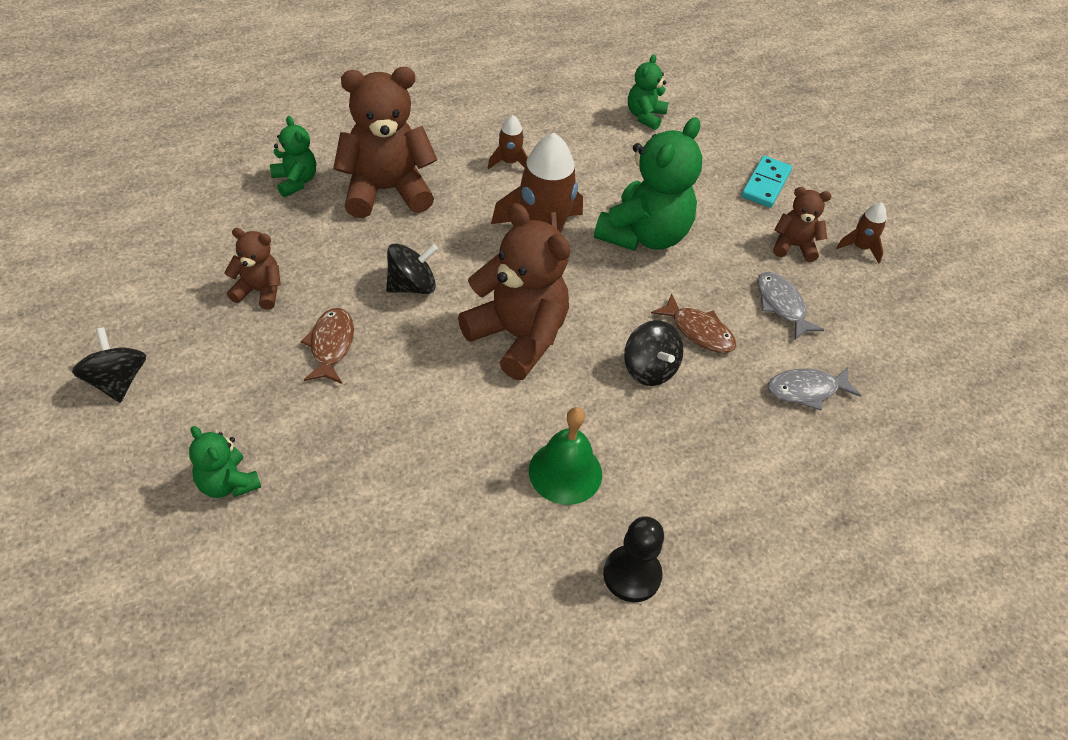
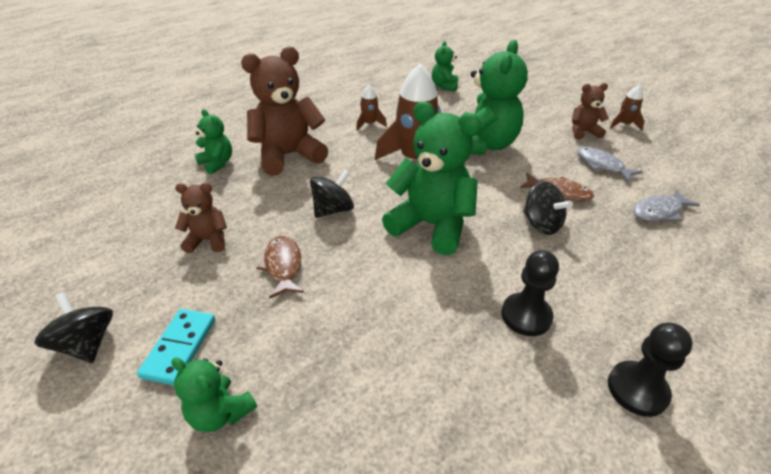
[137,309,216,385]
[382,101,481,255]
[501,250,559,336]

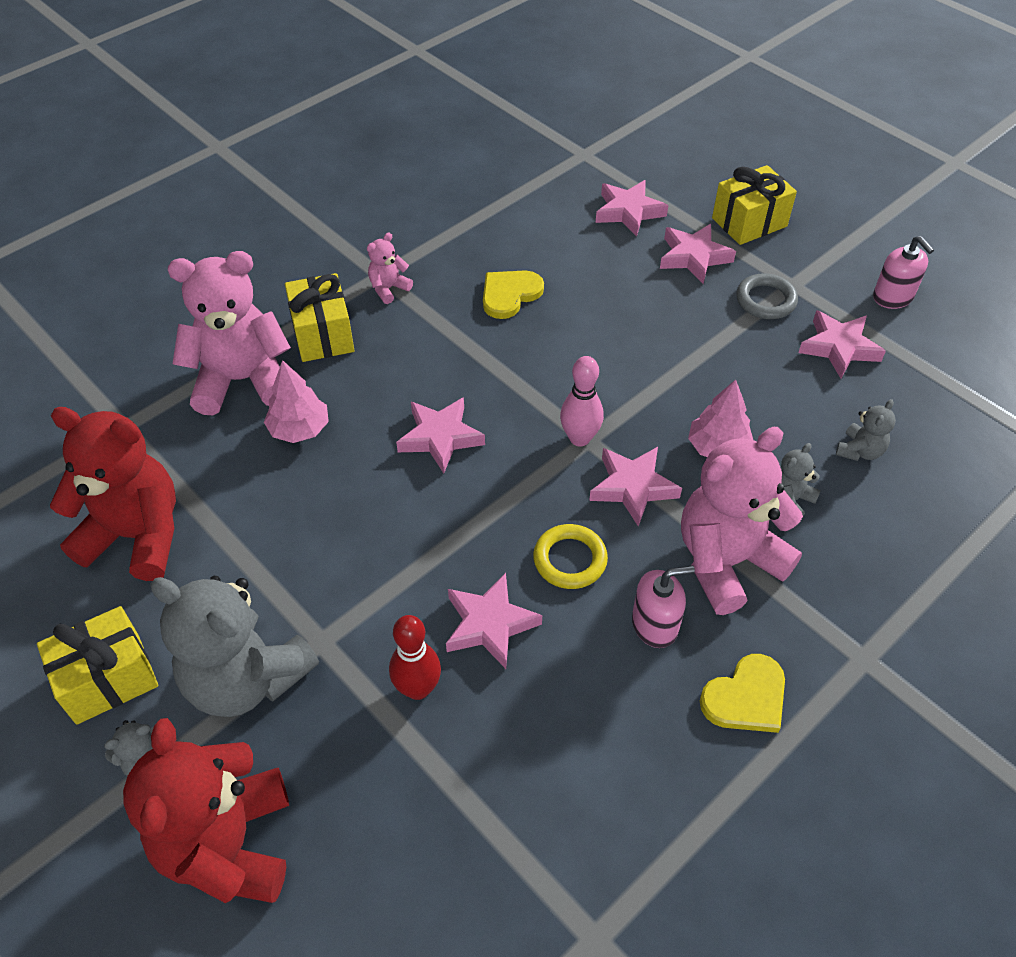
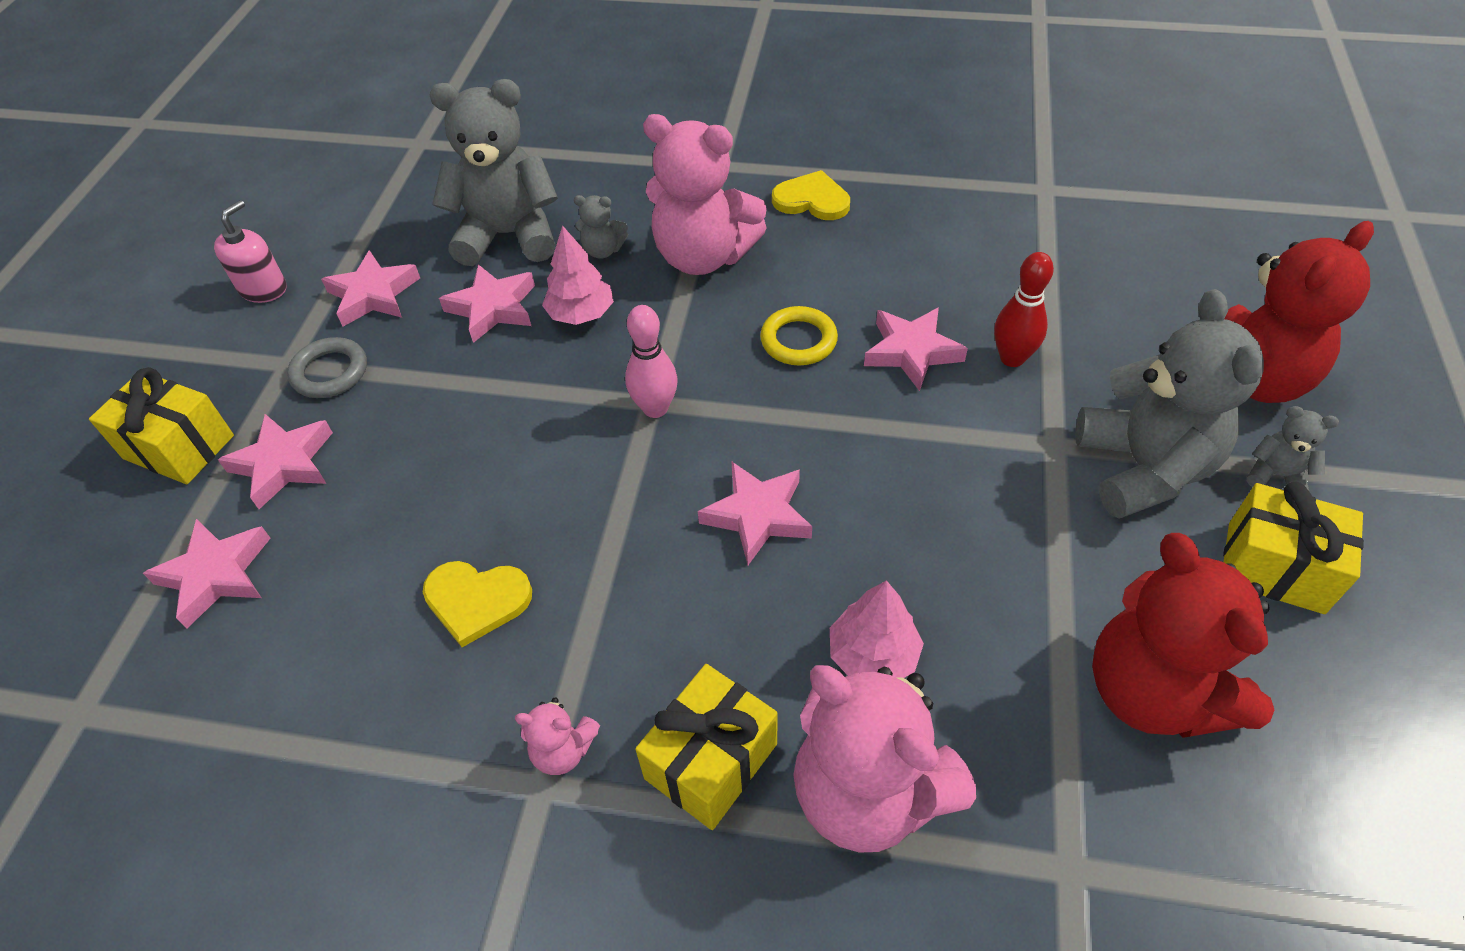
[430,79,558,266]
[439,264,535,343]
[632,565,695,648] (first image)

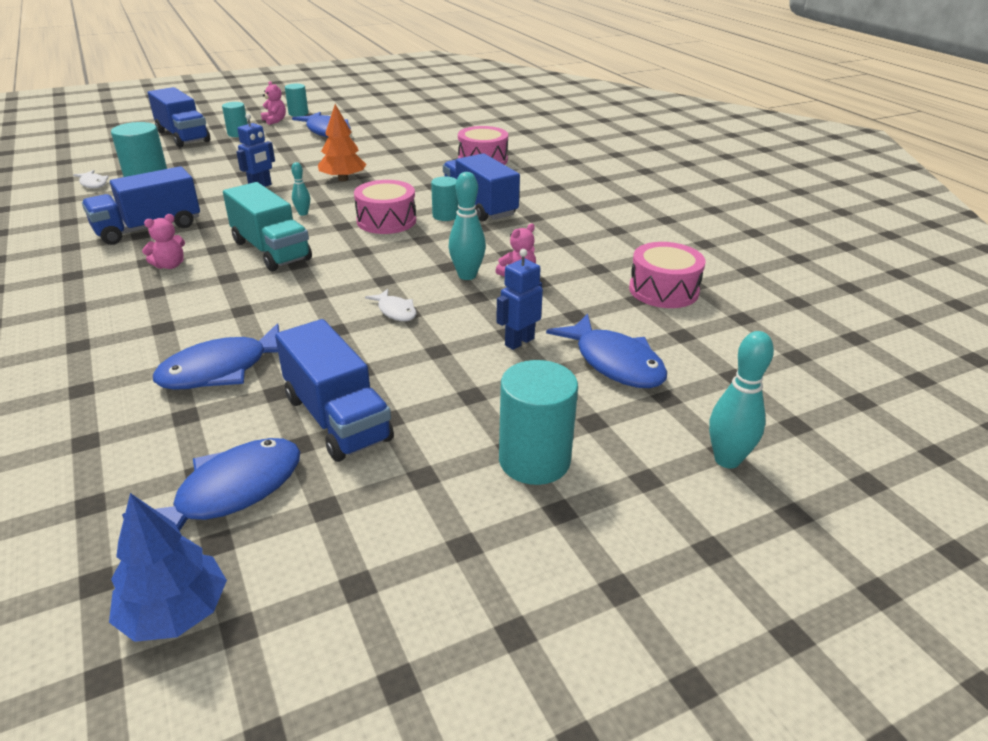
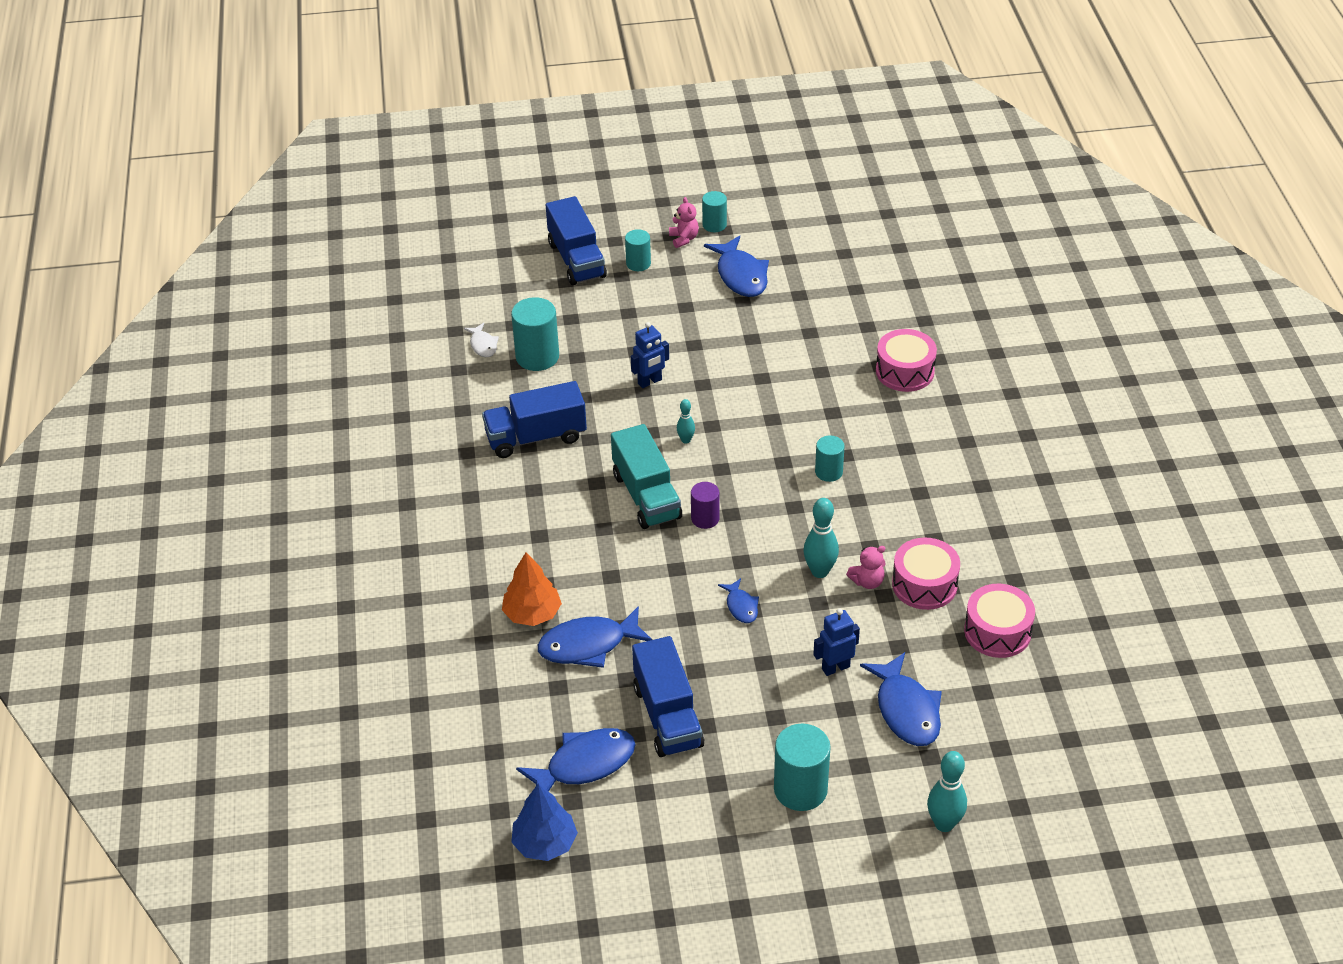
[502,552,562,626]
[691,482,720,529]
[718,578,759,623]
[892,537,960,610]
[142,214,185,269] (first image)
[443,153,520,222] (first image)

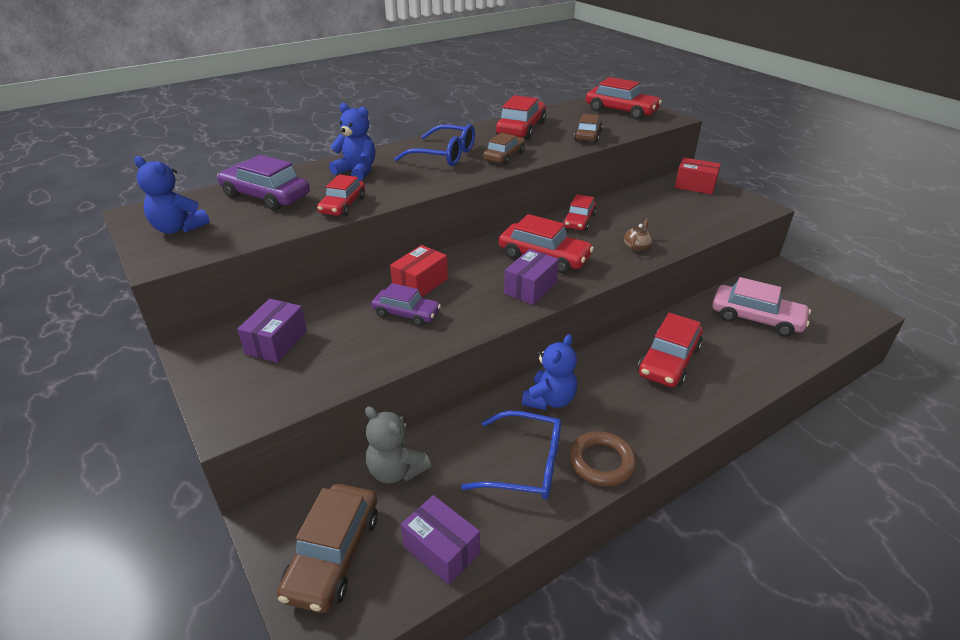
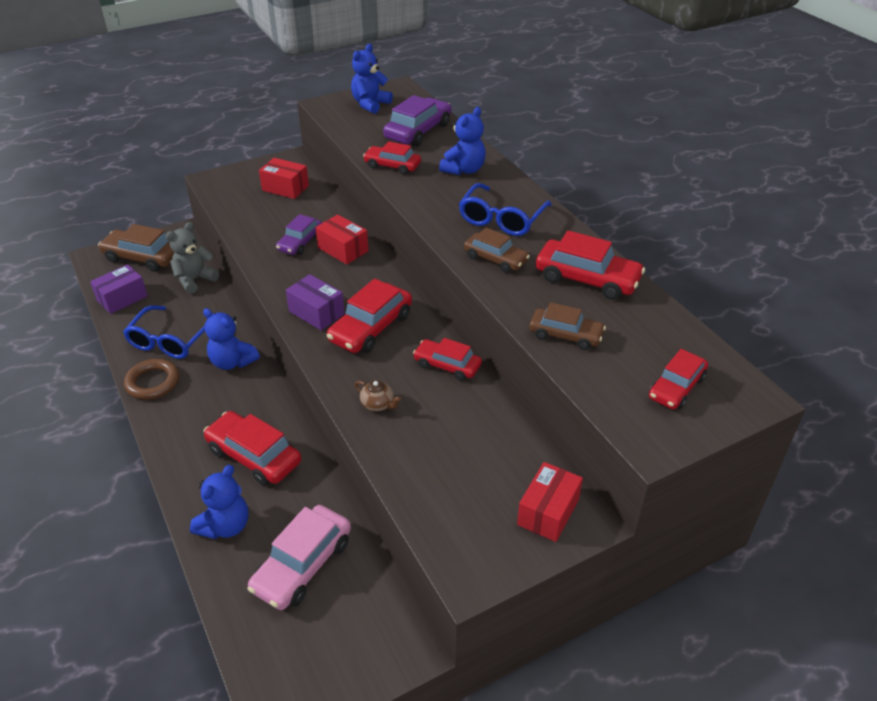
[190,465,249,539]
[259,158,309,199]
[649,349,708,409]

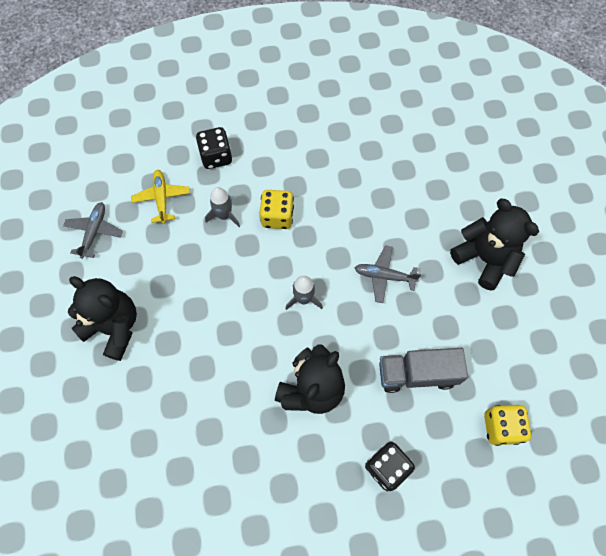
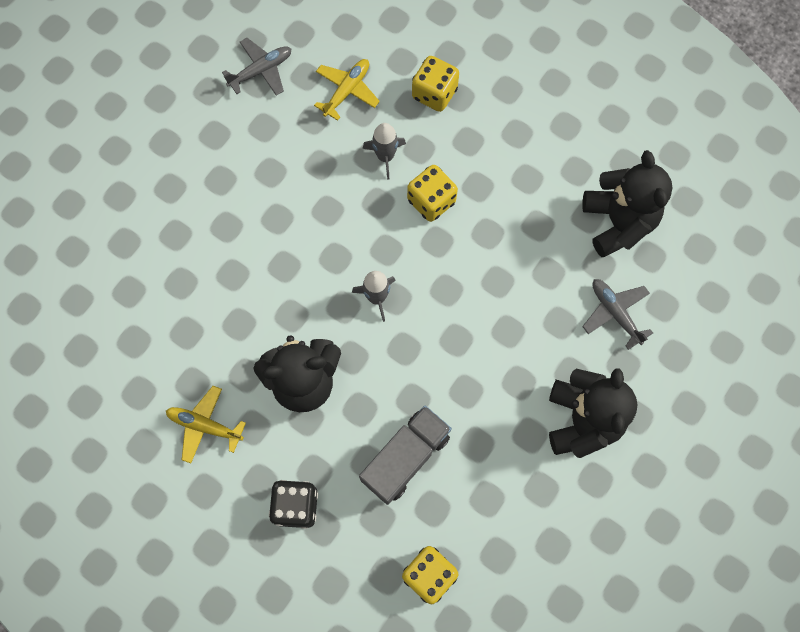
[166,386,246,463]
[359,406,452,505]
[412,56,459,112]
[582,150,673,257]
[582,279,653,350]

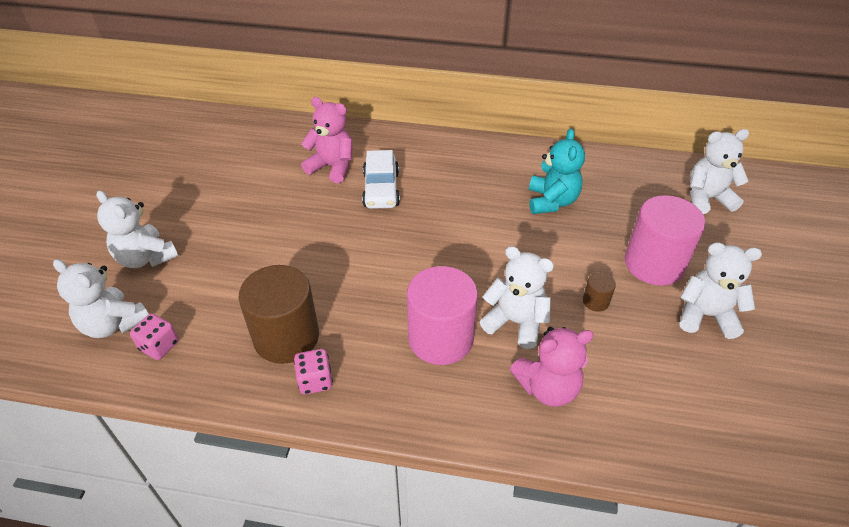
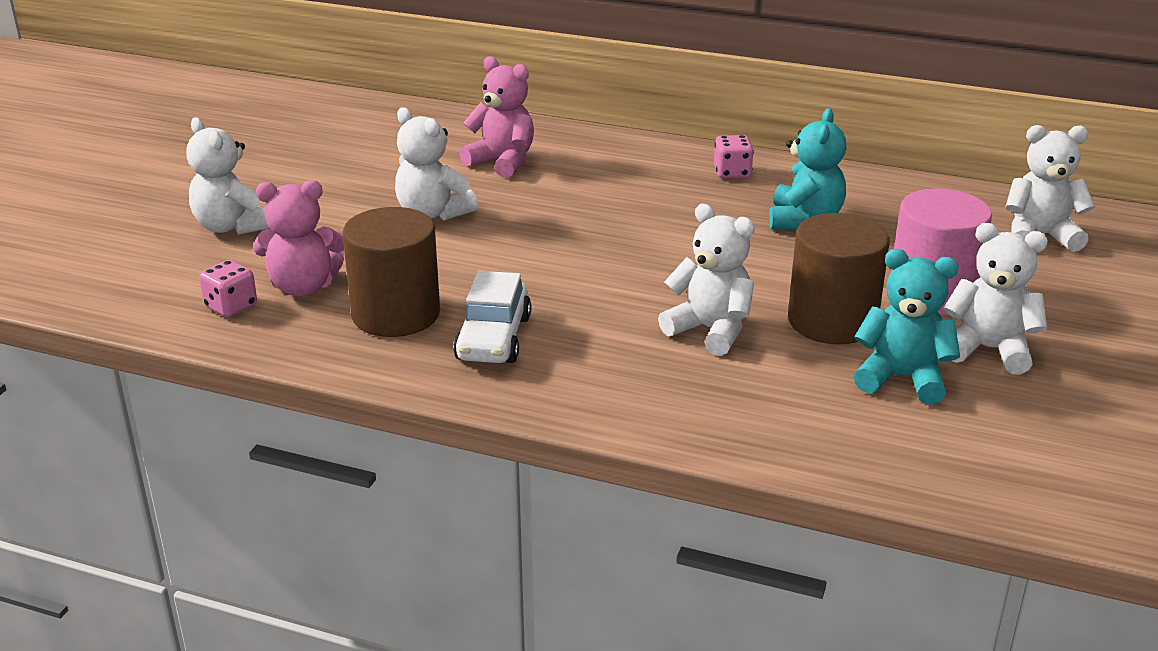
[253,180,344,296]
[395,107,478,220]
[453,271,531,363]
[714,135,754,178]
[788,213,890,344]
[854,249,960,405]
[407,266,478,365] (first image)

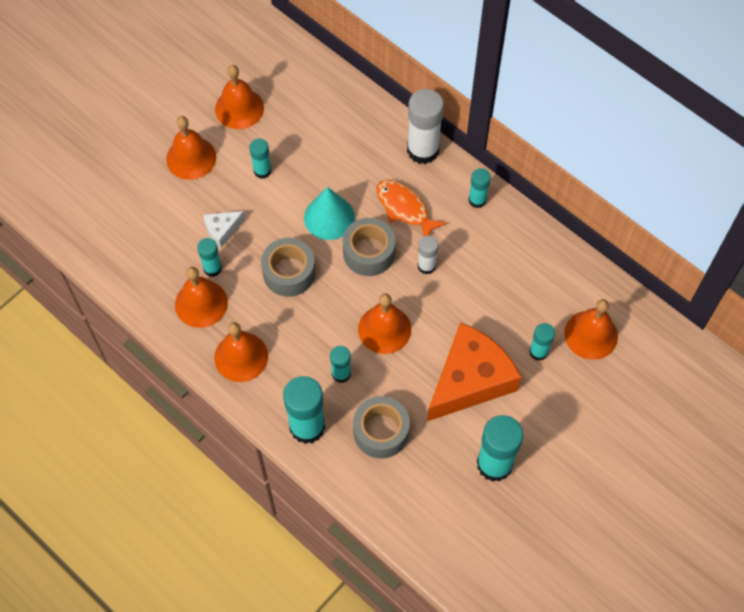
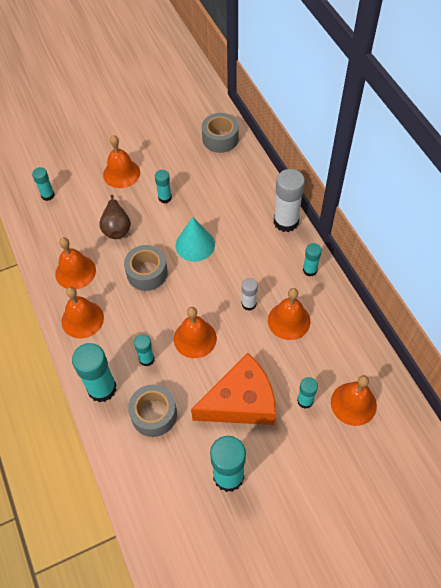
[32,167,55,201]
[99,195,131,239]
[202,113,239,153]
[268,288,310,340]
[377,180,447,236] (first image)

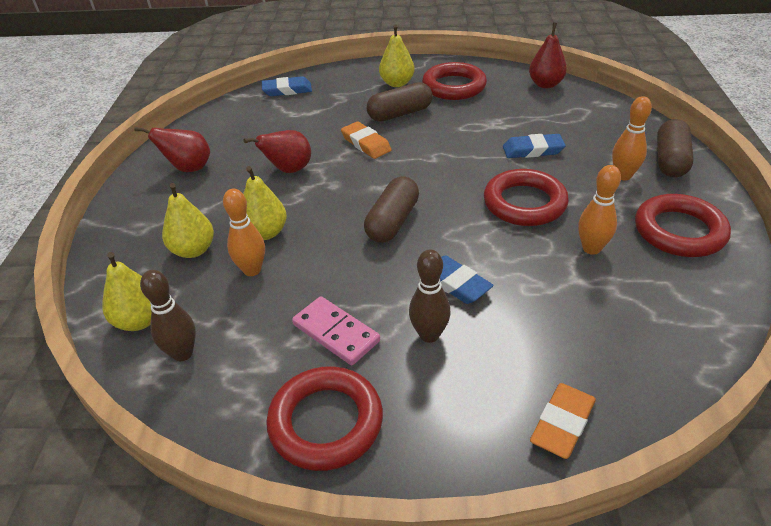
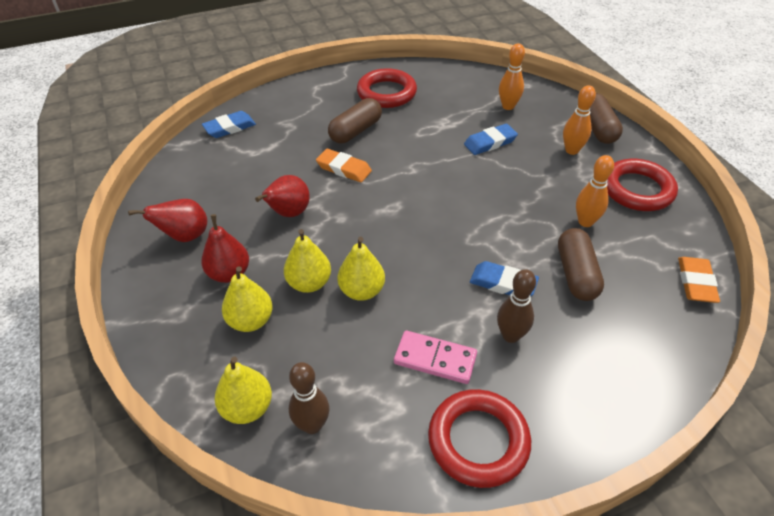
[201,214,249,283]
[337,237,385,301]
[499,43,525,110]
[558,228,604,301]
[678,257,720,303]
[484,169,569,226] (first image)

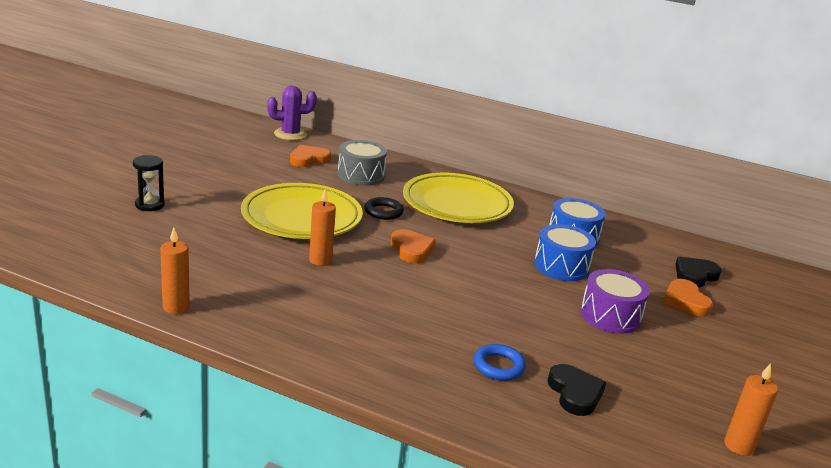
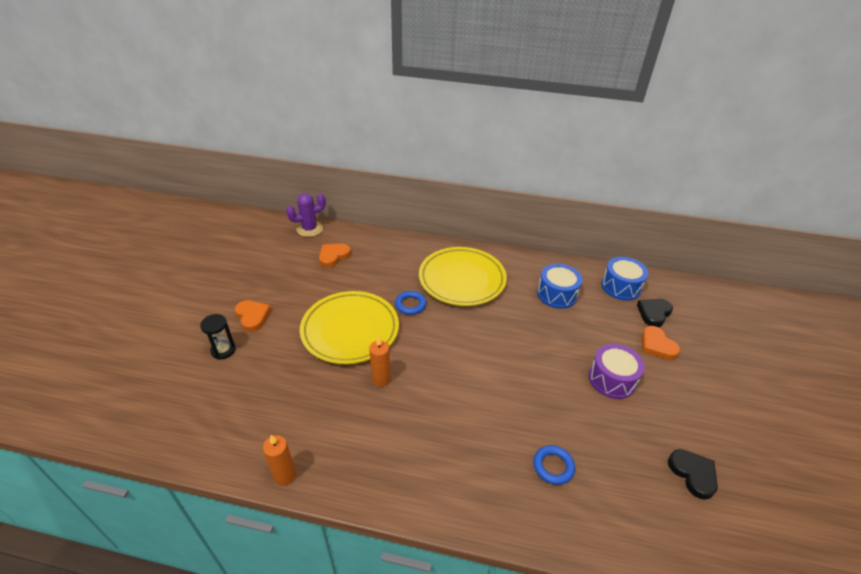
[235,300,271,332]
[395,291,426,315]
[601,257,648,301]
[668,449,718,500]
[338,140,387,186] (first image)
[724,363,778,456] (first image)

